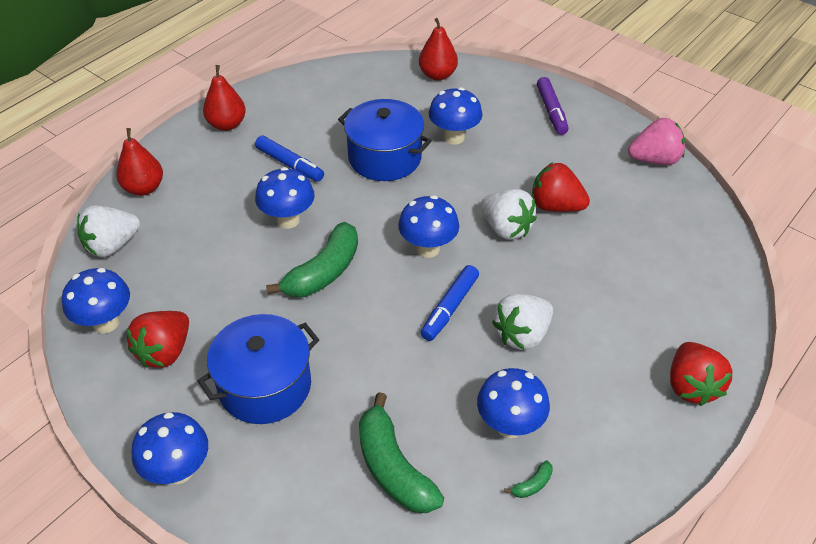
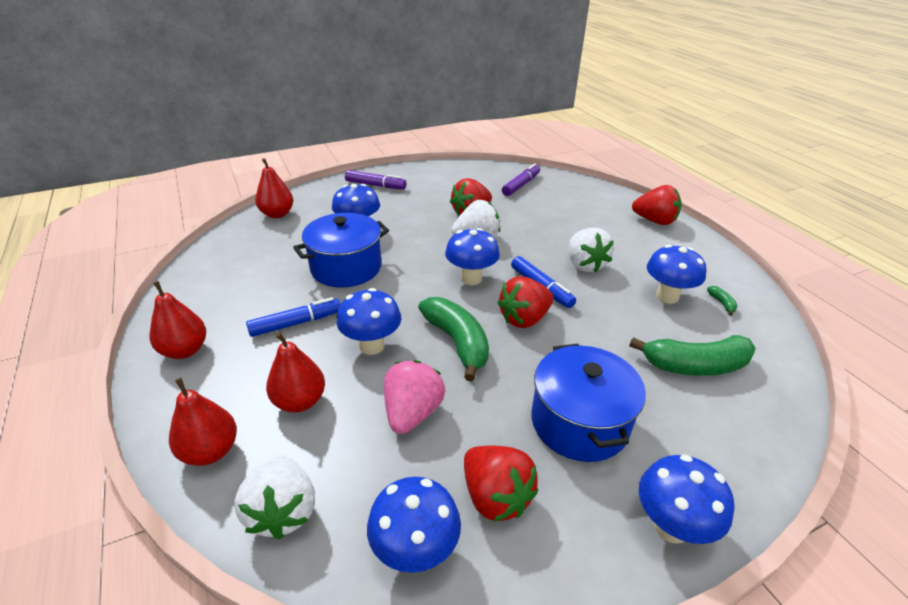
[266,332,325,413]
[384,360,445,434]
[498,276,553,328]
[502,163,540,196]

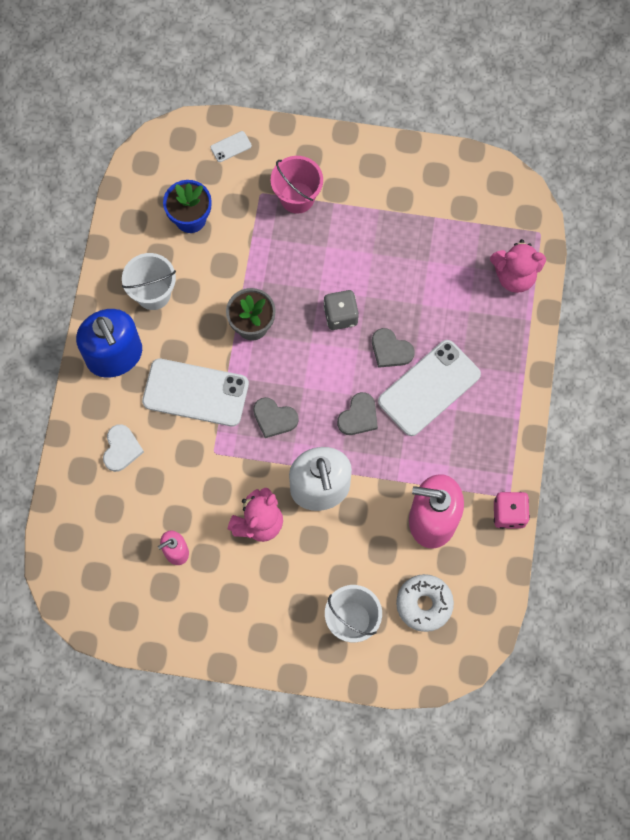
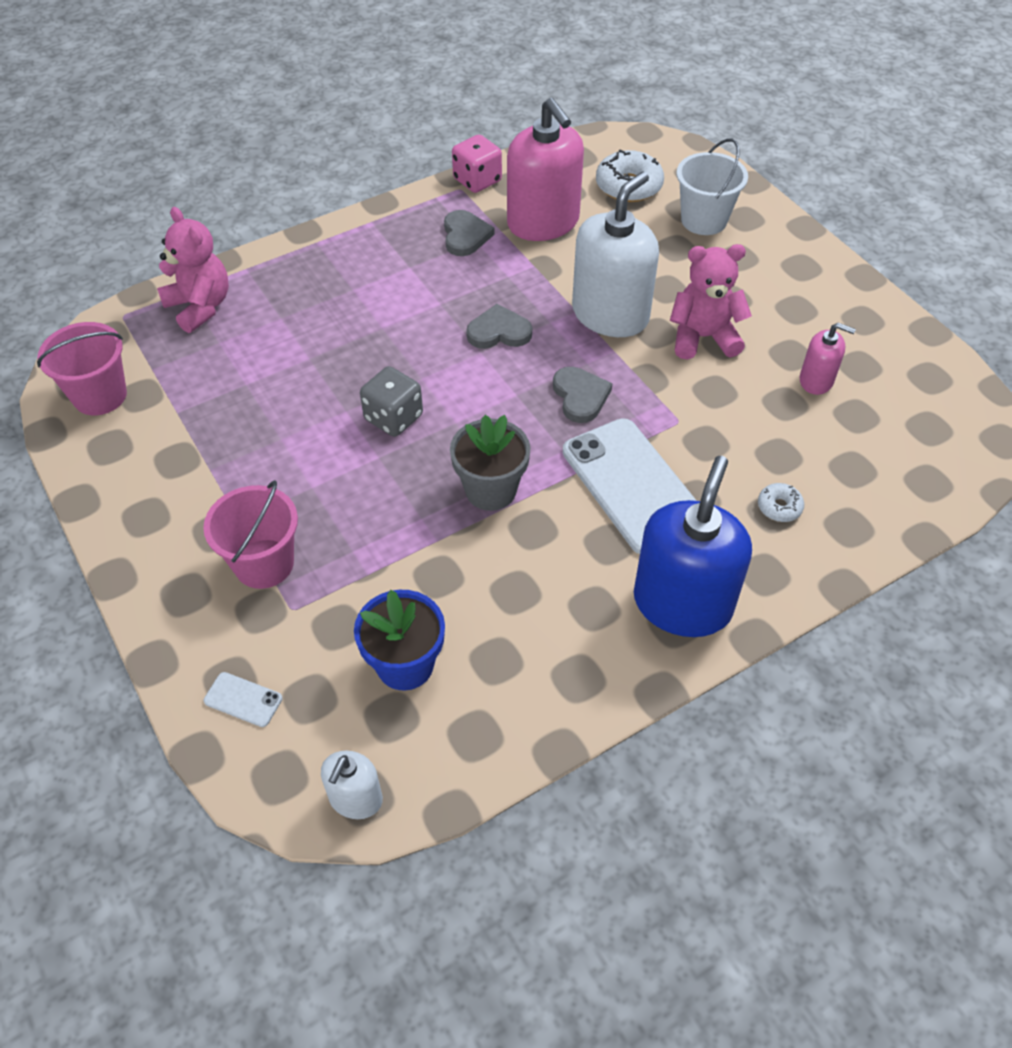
[37,322,127,415]
[321,751,383,819]
[444,210,495,256]
[758,483,804,522]
[122,253,176,310] (first image)
[378,340,481,436] (first image)

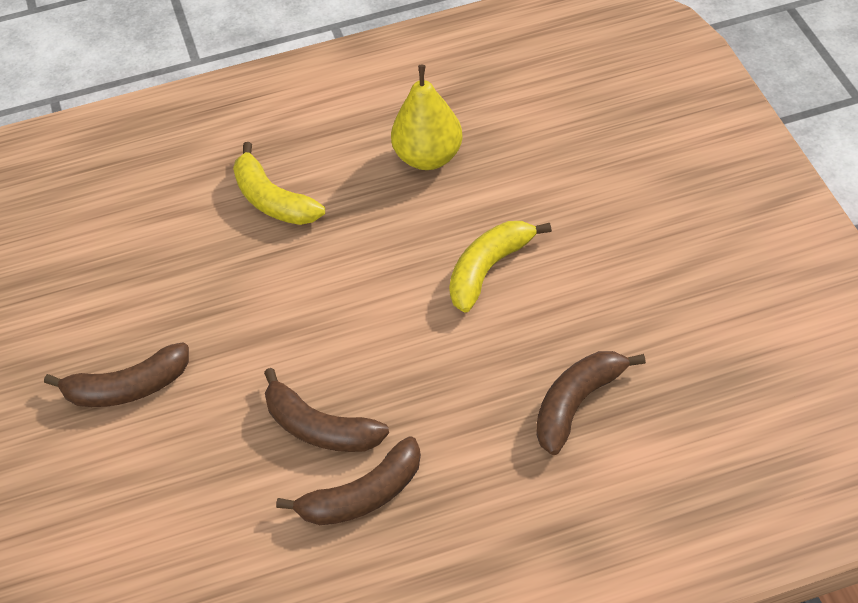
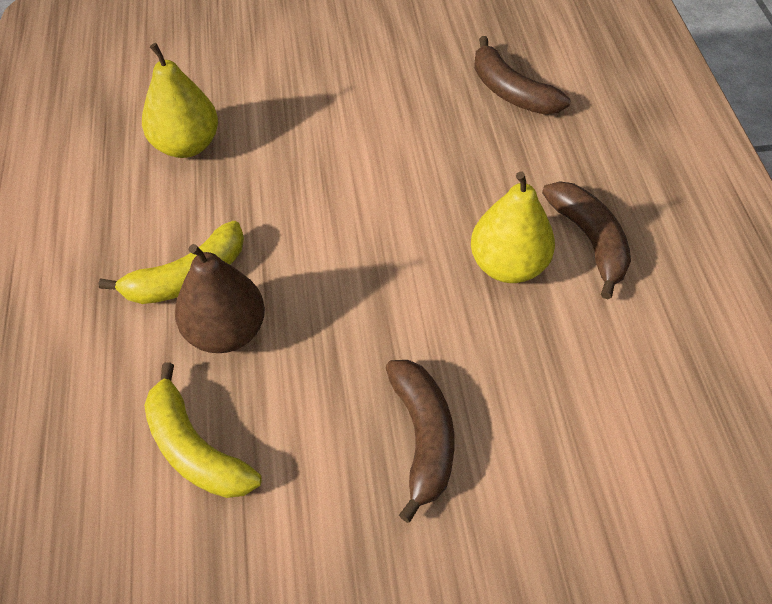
[144,362,262,498]
[175,244,265,353]
[471,171,555,283]

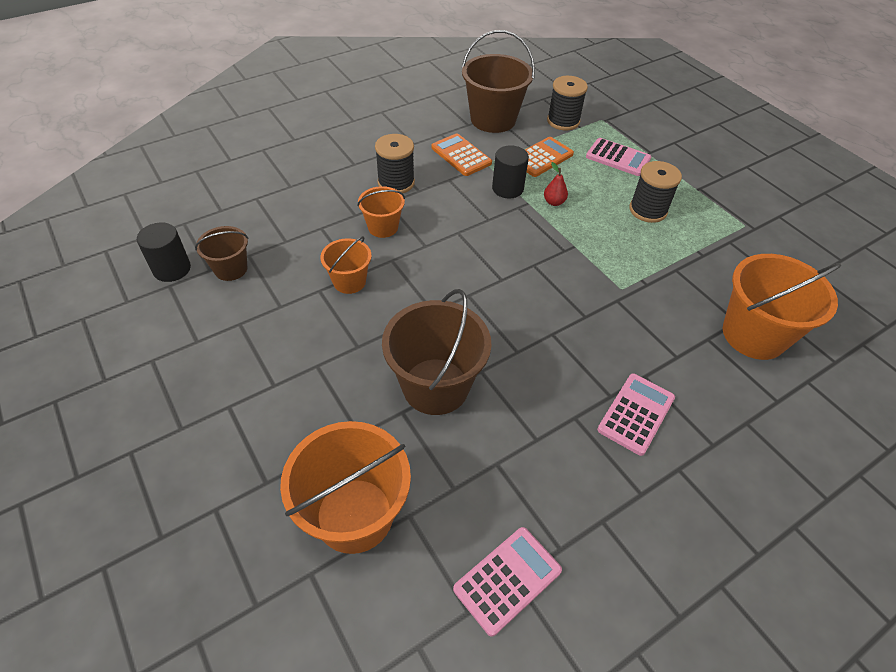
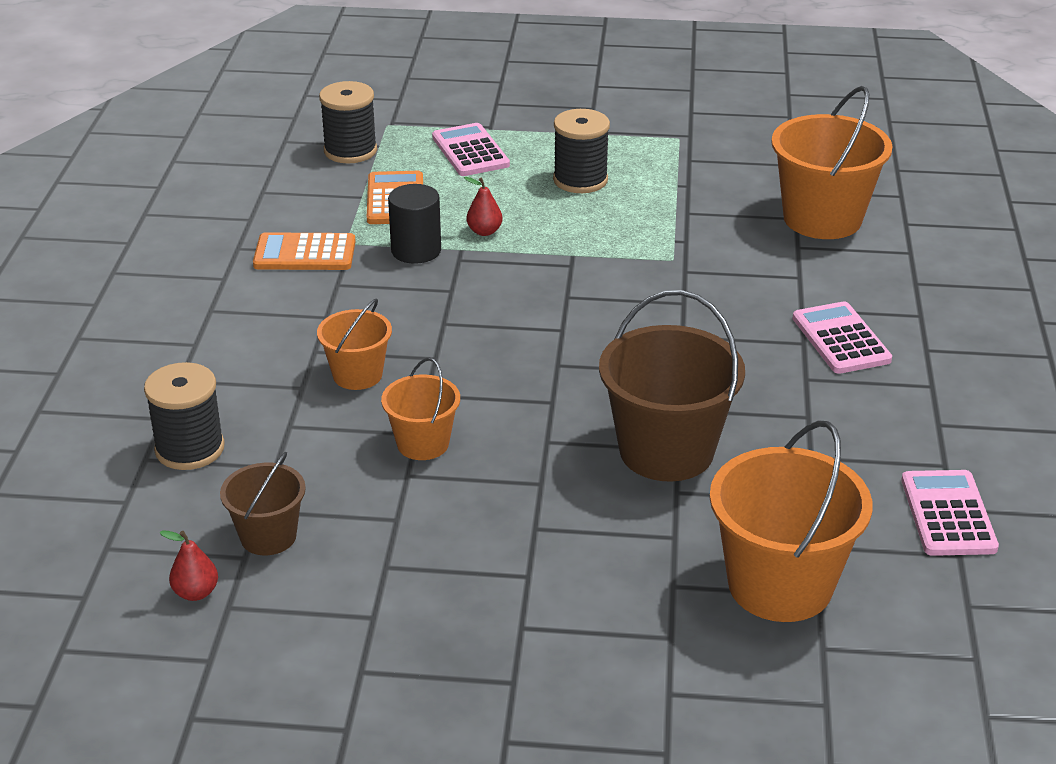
[144,362,225,470]
[159,530,218,601]
[432,123,510,176]
[462,30,535,133] (first image)

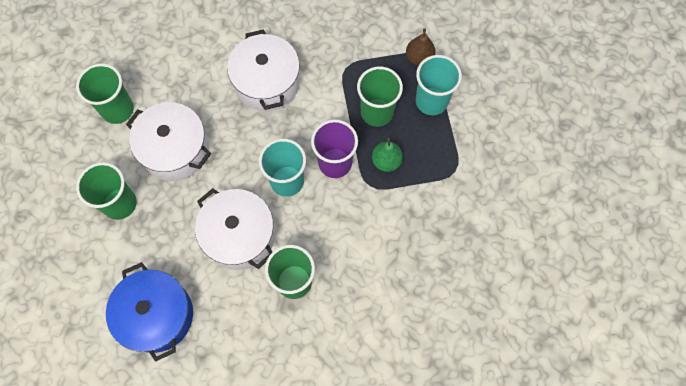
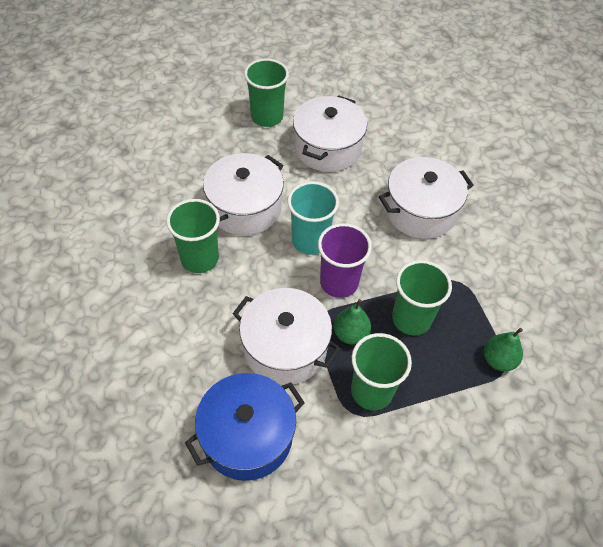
[185,373,305,481]
[232,288,341,385]
[351,333,412,410]
[484,328,523,371]
[416,55,462,115] (first image)

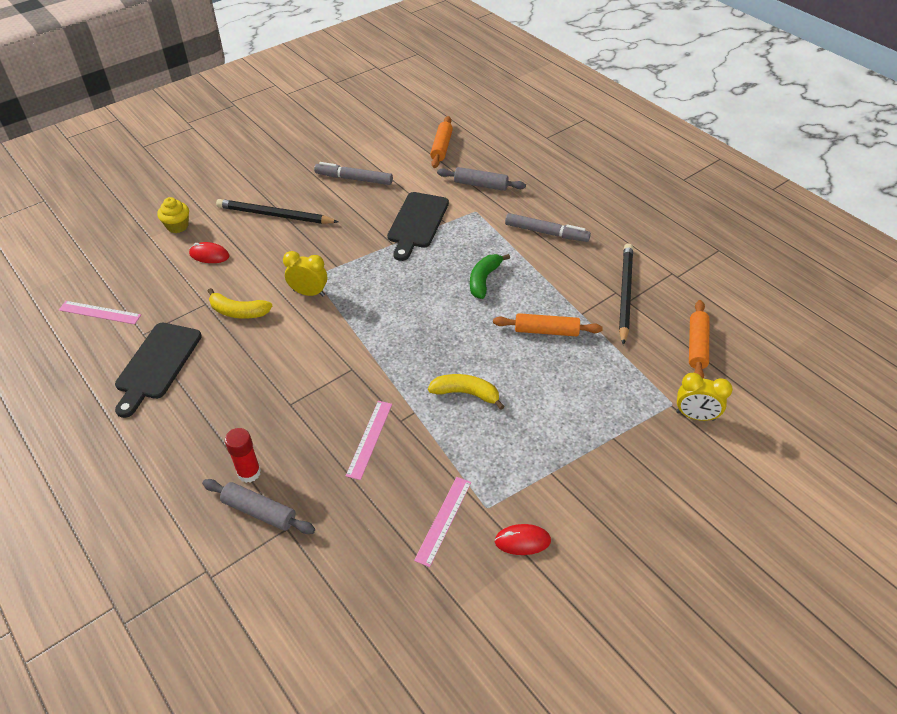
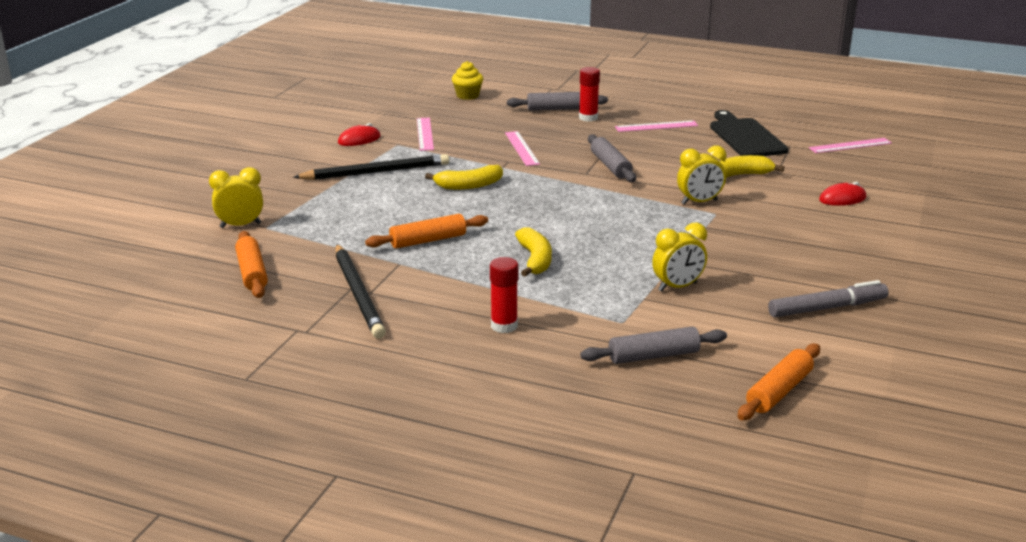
[293,154,449,180]
[452,61,483,100]
[490,257,518,333]
[515,228,552,277]
[588,134,636,182]
[615,120,698,132]
[652,223,707,292]
[738,343,820,420]

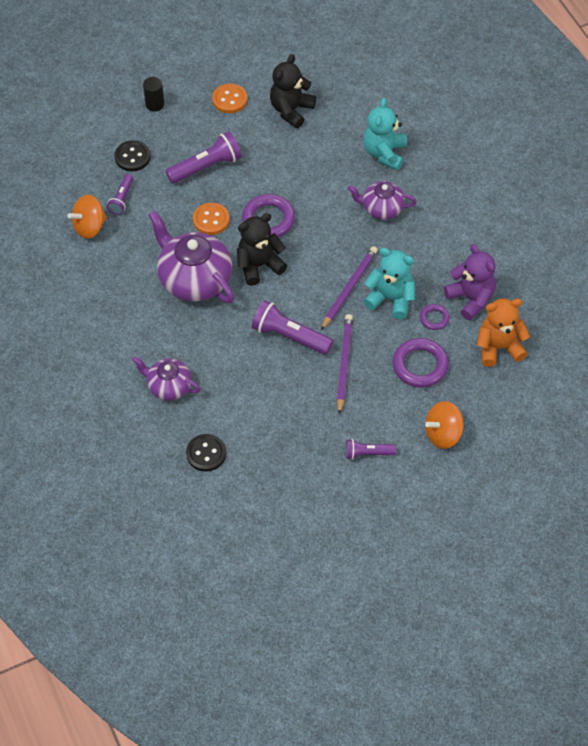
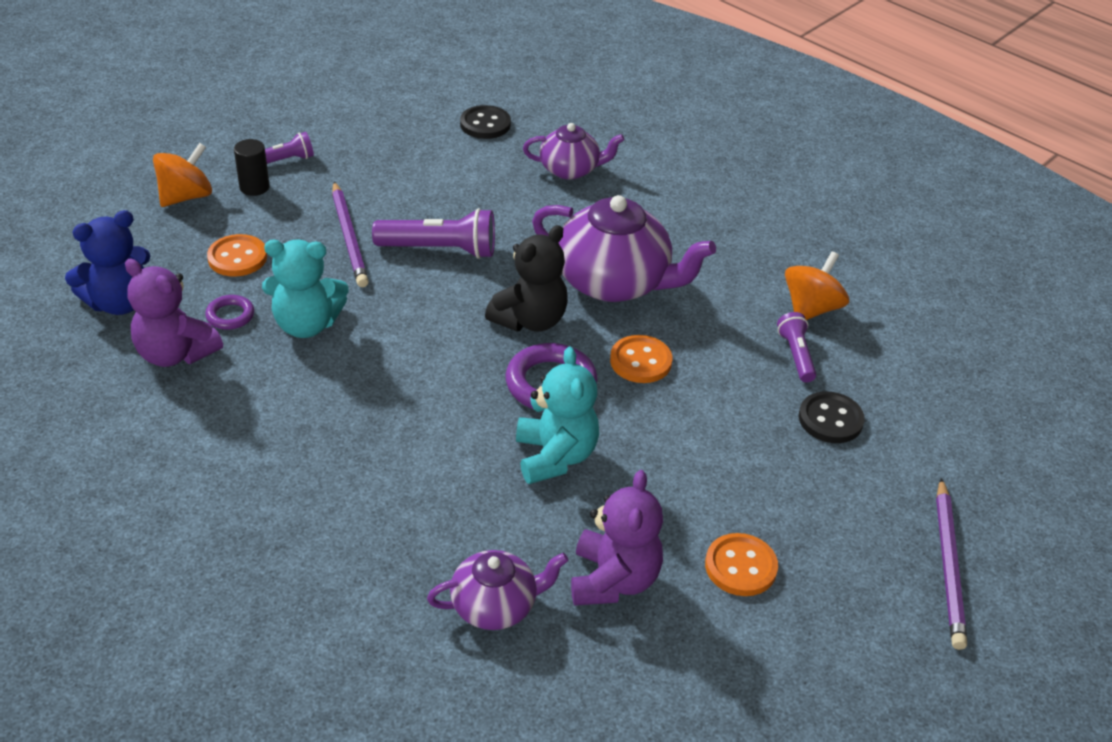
[65,210,150,315]
[207,234,267,277]
[234,139,270,196]
[427,550,568,630]
[516,347,599,484]
[571,470,663,606]
[936,478,967,650]
[166,131,242,184] (first image)

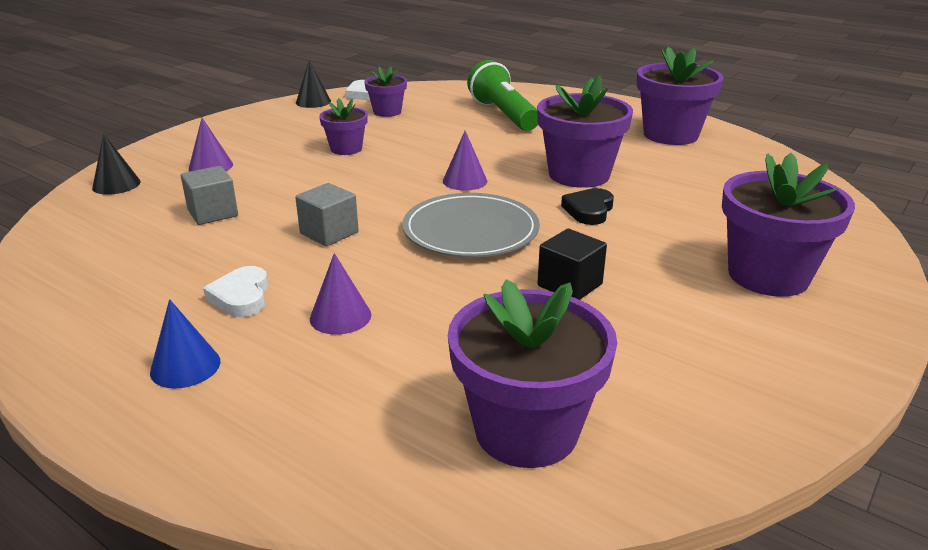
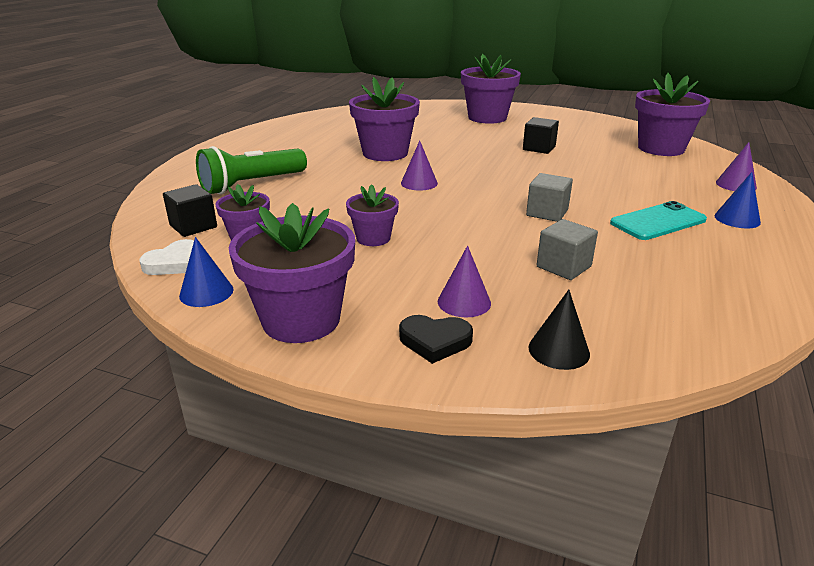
[163,184,217,237]
[179,237,234,307]
[228,203,355,343]
[399,315,473,364]
[610,201,707,240]
[716,142,757,191]
[402,193,540,257] (first image)

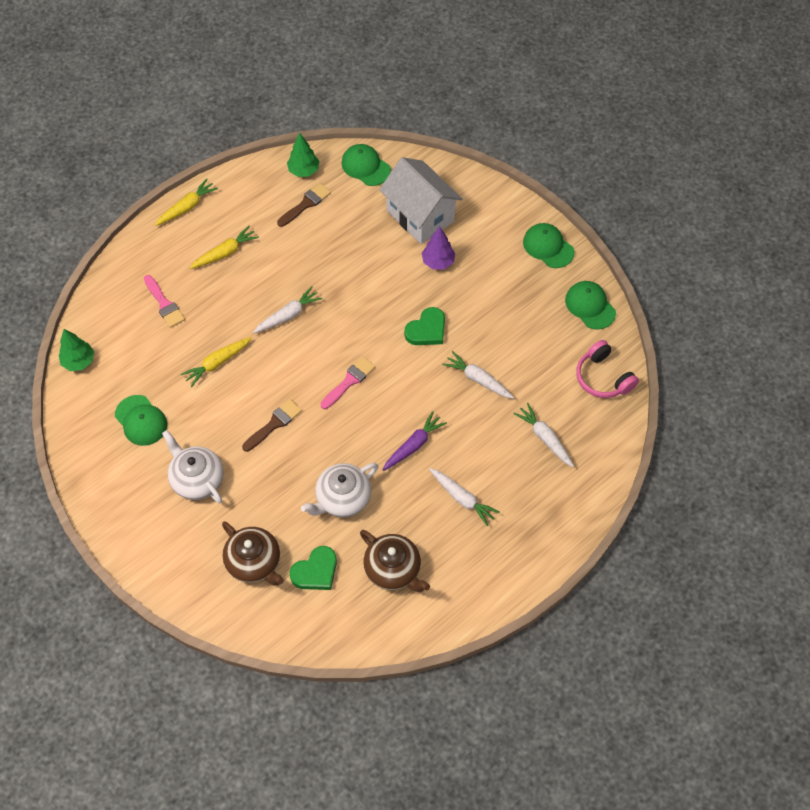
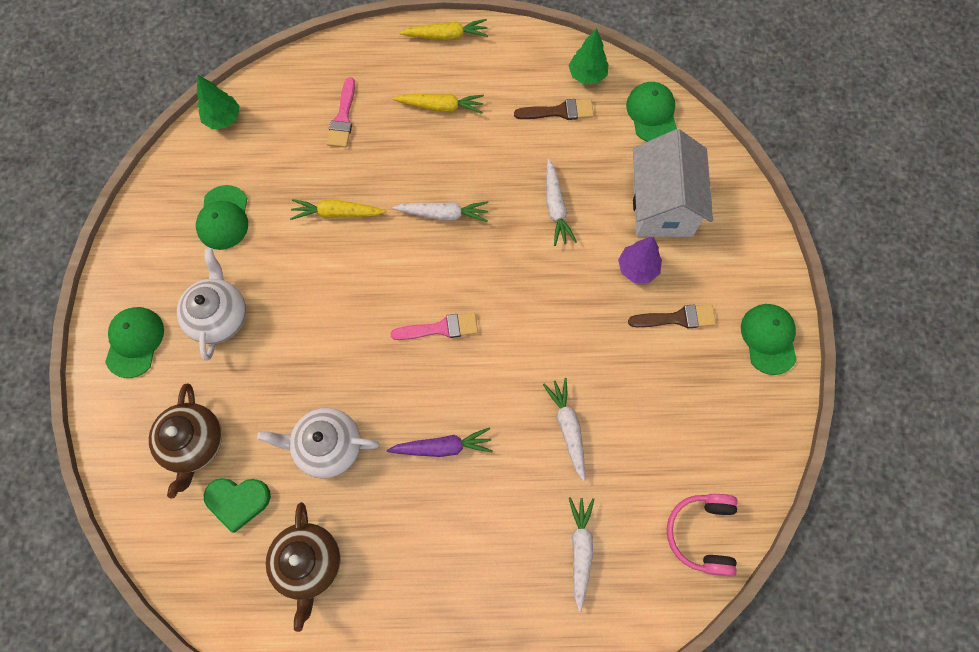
[105,307,164,378]
[546,159,577,246]
[628,304,716,328]
[404,307,445,345] (first image)

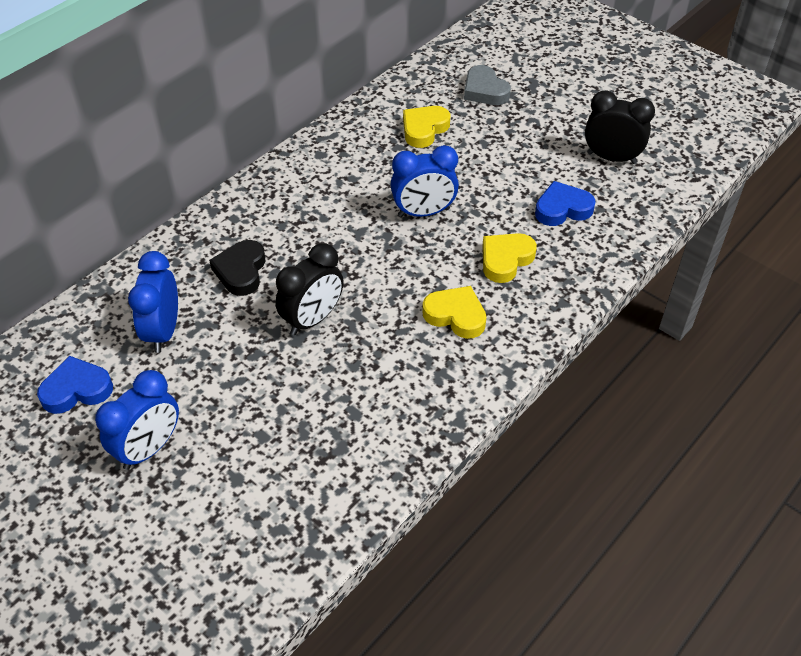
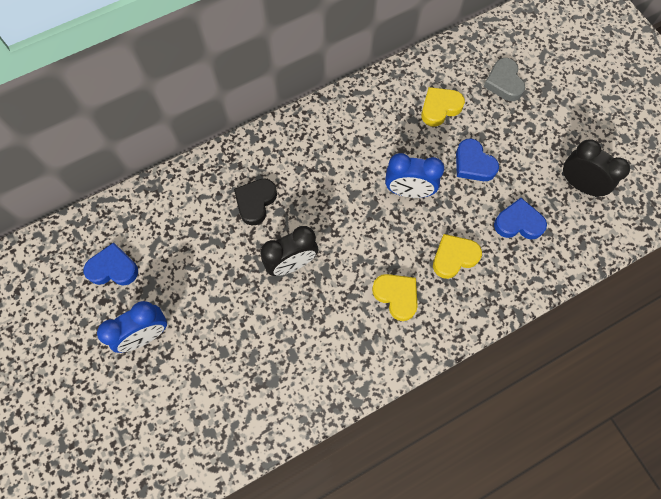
[456,138,499,181]
[128,251,178,353] (first image)

